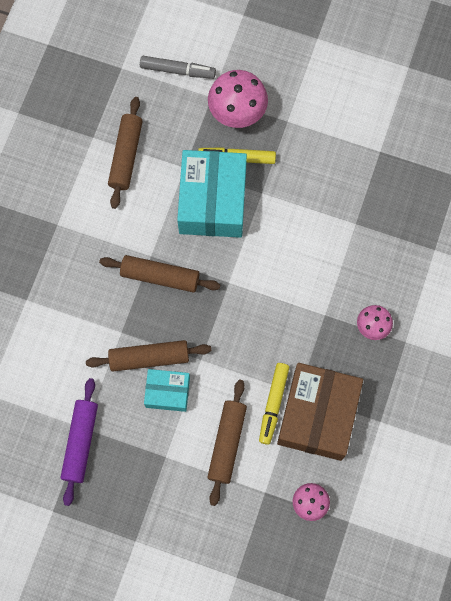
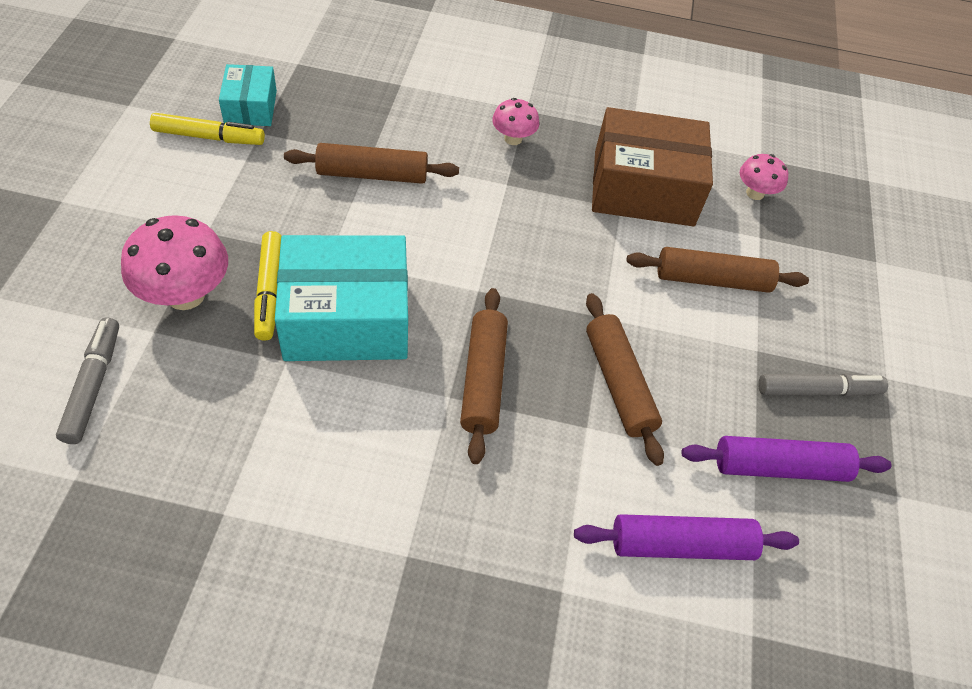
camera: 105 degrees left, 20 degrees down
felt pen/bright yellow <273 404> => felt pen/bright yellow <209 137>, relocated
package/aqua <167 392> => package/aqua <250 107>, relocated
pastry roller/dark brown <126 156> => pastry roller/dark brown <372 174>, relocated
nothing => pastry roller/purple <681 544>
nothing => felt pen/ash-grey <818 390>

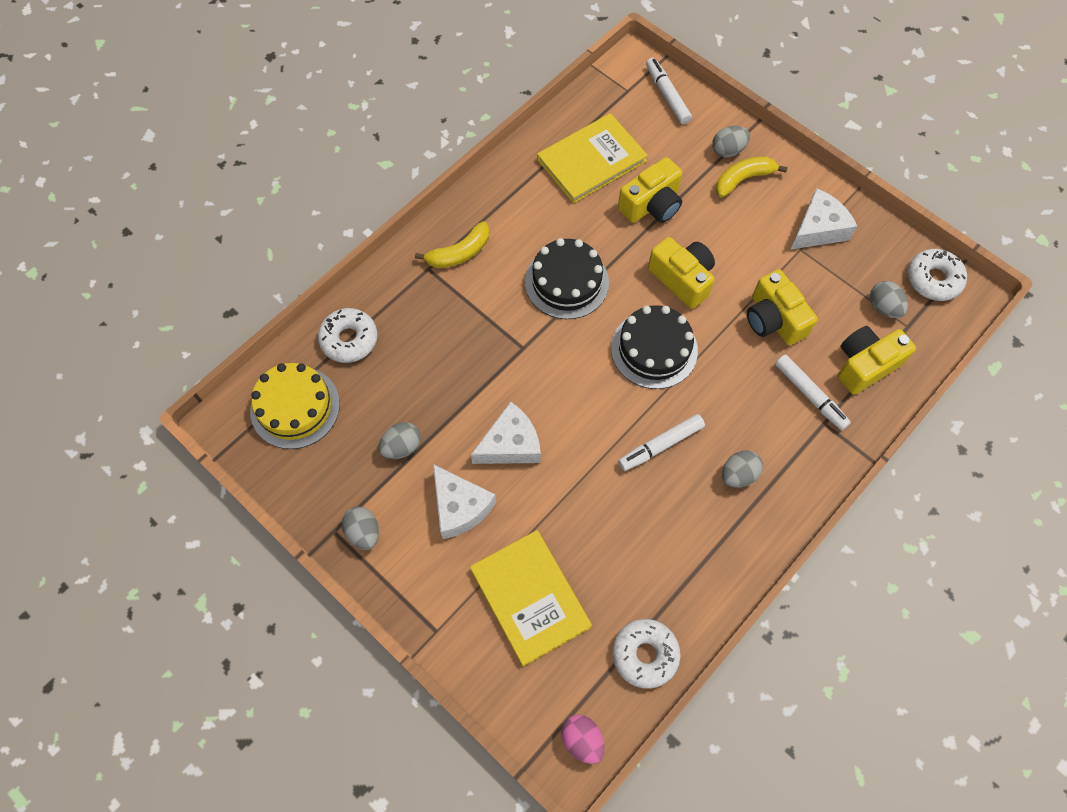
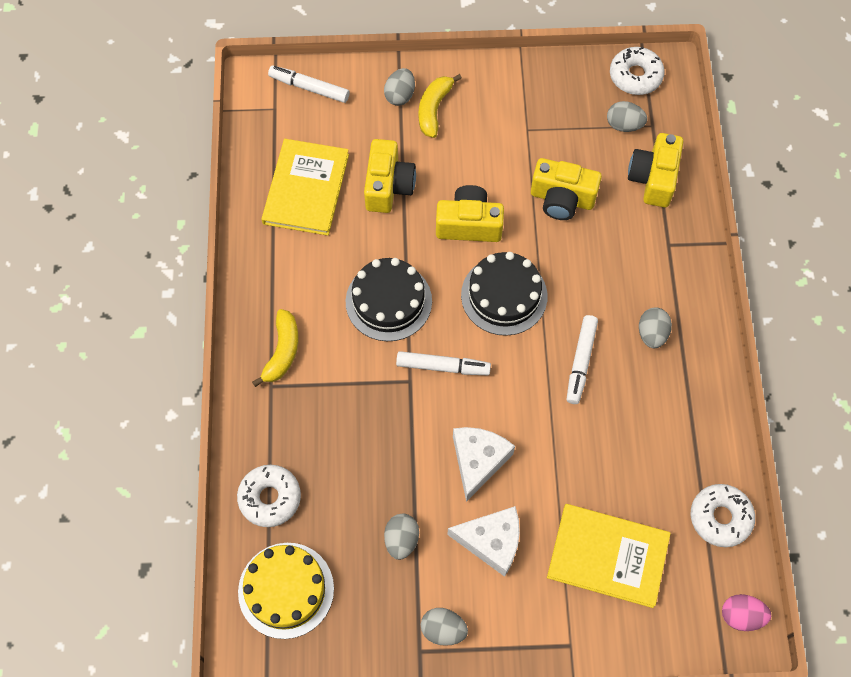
camera: 45 degrees left, 0 degrees up
felt pen/pure white <810 395> => felt pen/pure white <443 367>, relocated
cheese wedge/pure white <818 229> => nothing

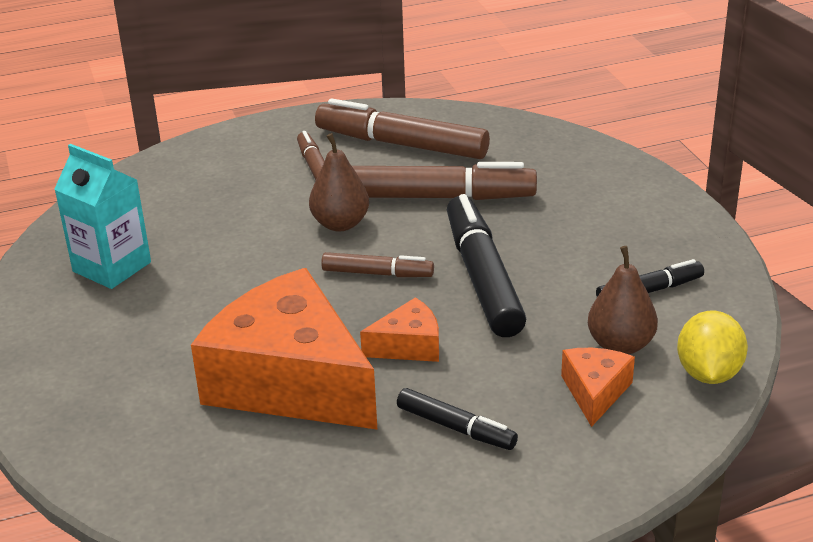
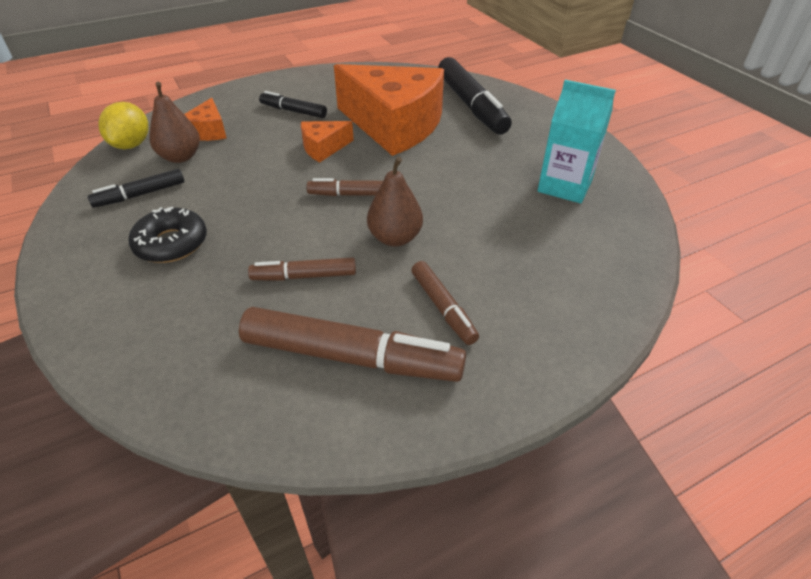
camera: 170 degrees right, 10 degrees up
nothing => donut/jet-black <171 243>
felt pen/dark brown <439 197> => felt pen/dark brown <304 276>, x0.54
felt pen/jet-black <482 277> => felt pen/jet-black <471 105>, relocated

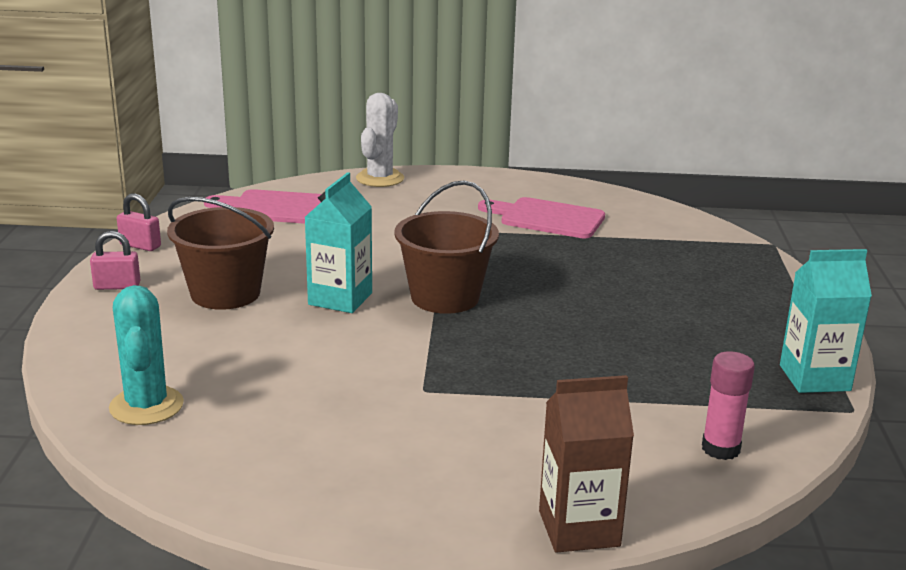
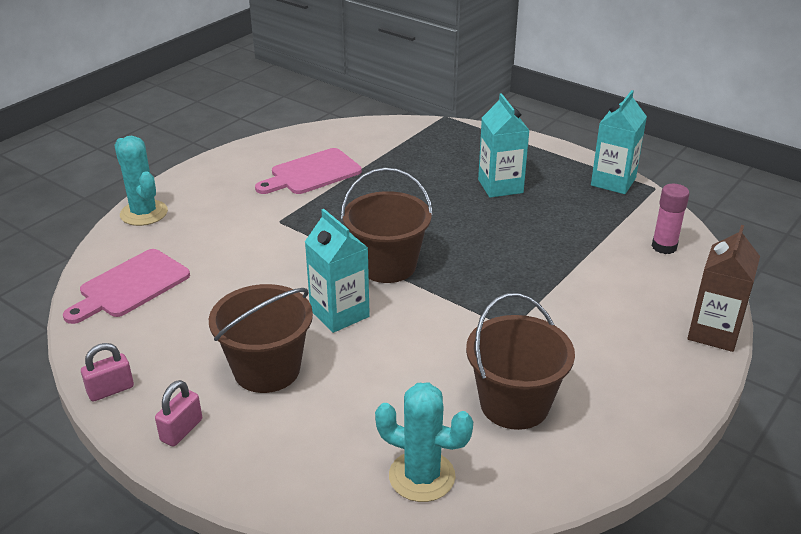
camera: 55 degrees left, 10 degrees up
saguaro cactus/pure white <380 178> => saguaro cactus/aqua <144 213>
nothing => pail/dark brown <514 404>
nothing => juice carton/aqua <500 186>

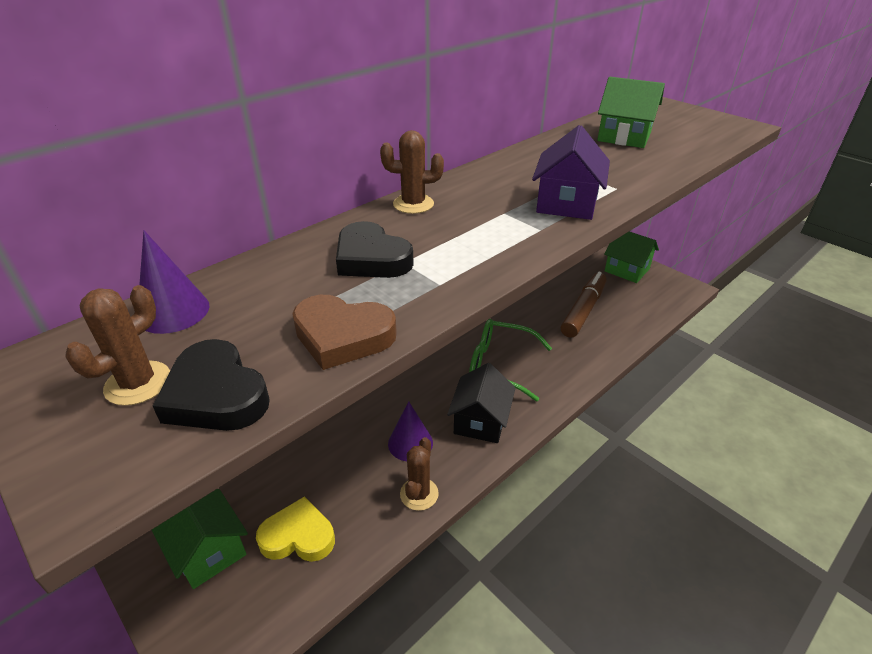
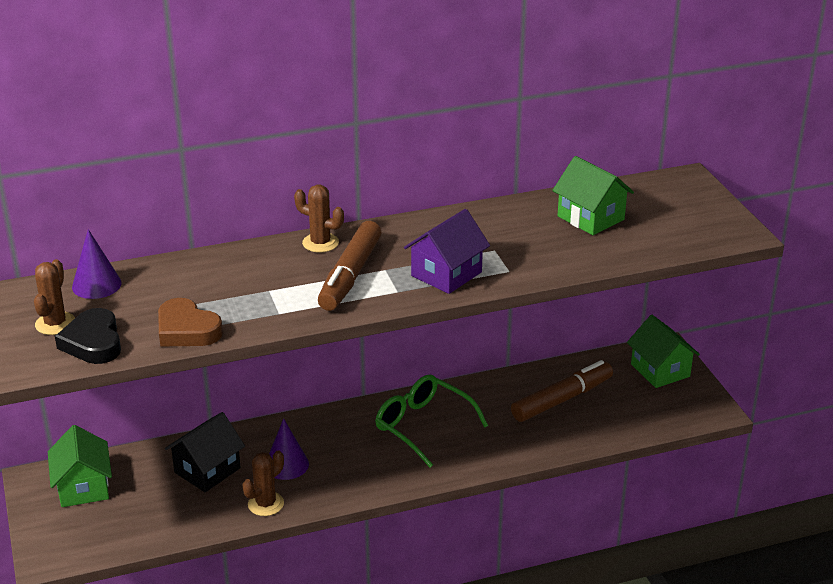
camera: 25 degrees right, 5 degrees down
saguaro cactus/dark brown <138 383> => saguaro cactus/dark brown <55 324>, 45 degrees counterclockwise
house/jet-black <480 421> => house/jet-black <207 470>, relocated
nothing => felt pen/dark brown <350 275>
love heart/bright yellow <298 536> => nothing
love heart/jet-black <371 258> => nothing

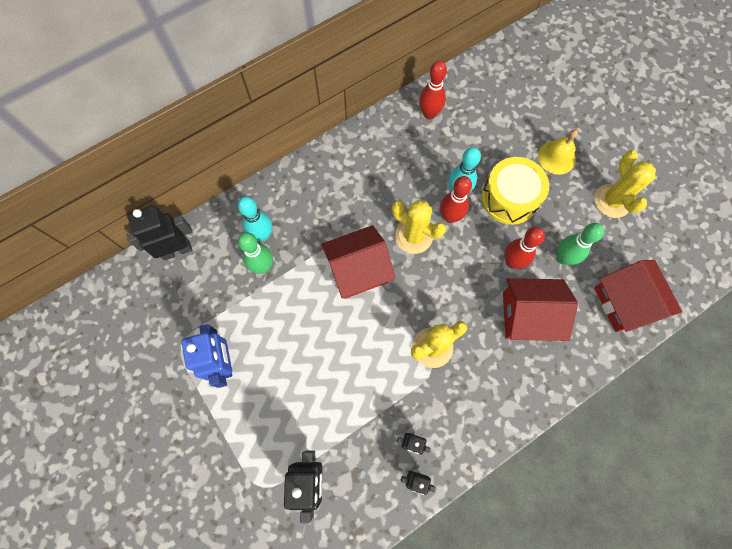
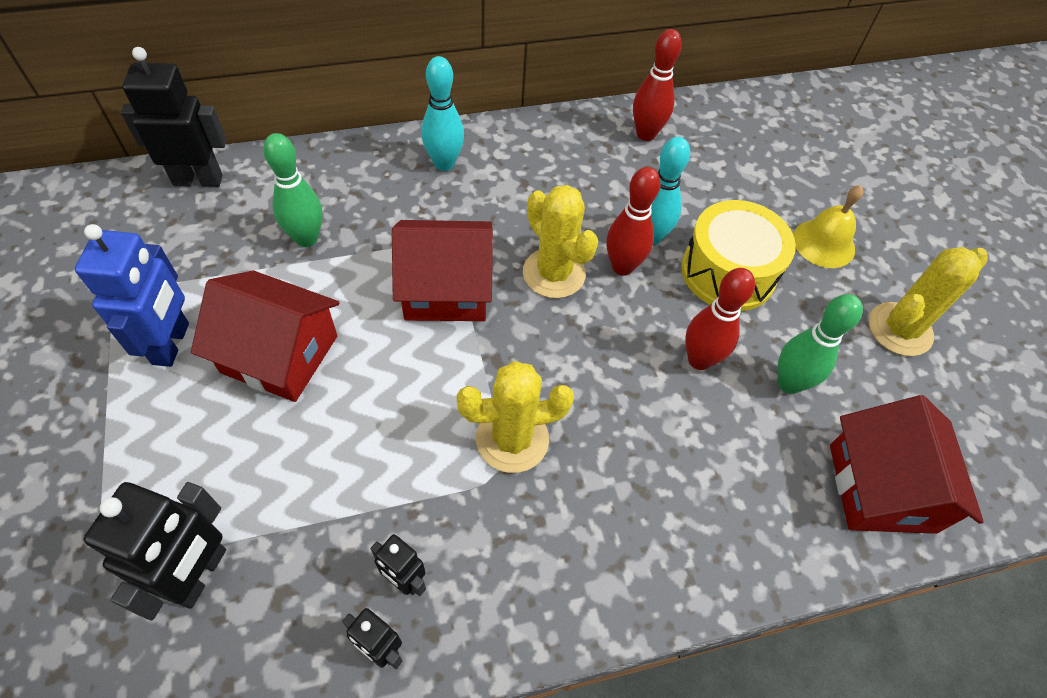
camera: 15 degrees right, 15 degrees down
house/red <528 315> => house/red <279 354>, relocated
skittle/aqua <262 235> => skittle/aqua <444 163>, relocated
saguaro cactus/bright yellow <612 201> => saguaro cactus/bright yellow <899 329>, 45 degrees clockwise

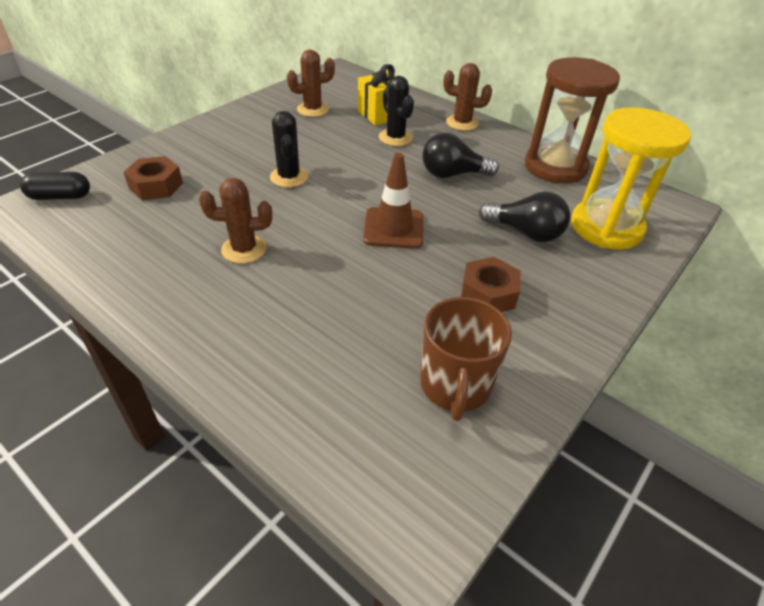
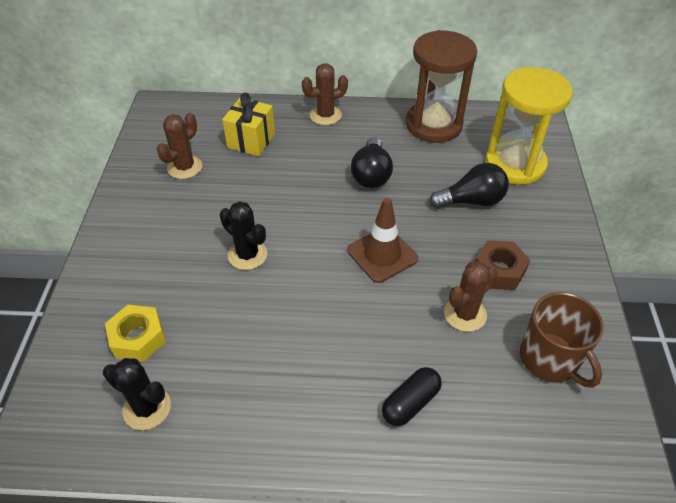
camera: 35 degrees left, 5 degrees up
saguaro cactus/jet-black <395 138> => saguaro cactus/jet-black <147 408>, relocated
hex nut/dark brown <156 186> => hex nut/bright yellow <138 338>
lightbulb/jet-black <453 174> => lightbulb/jet-black <371 174>, 45 degrees counterclockwise
pill/jet-black <60 196> => pill/jet-black <410 402>, relocated
saguaro cactus/dark brown <244 249> => saguaro cactus/dark brown <465 314>, relocated

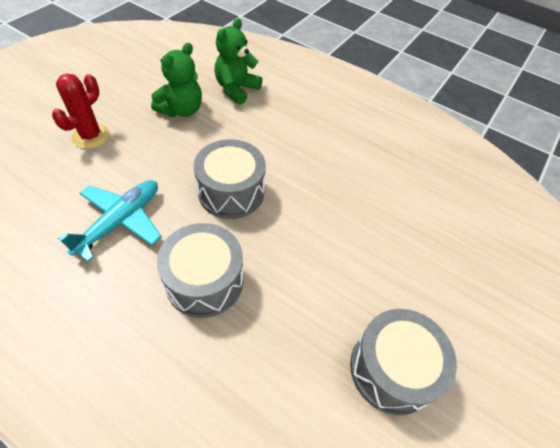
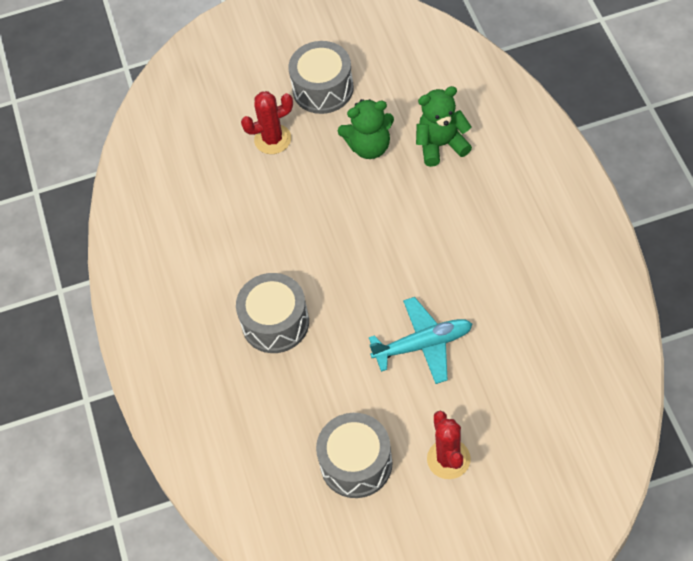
camera: 50 degrees right, 5 degrees up
toy drum/ash-grey <231 192> => toy drum/ash-grey <323 89>, relocated
aeroplane/aqua <120 221> => aeroplane/aqua <423 345>, relocated
nothing => saguaro cactus/red <448 459>

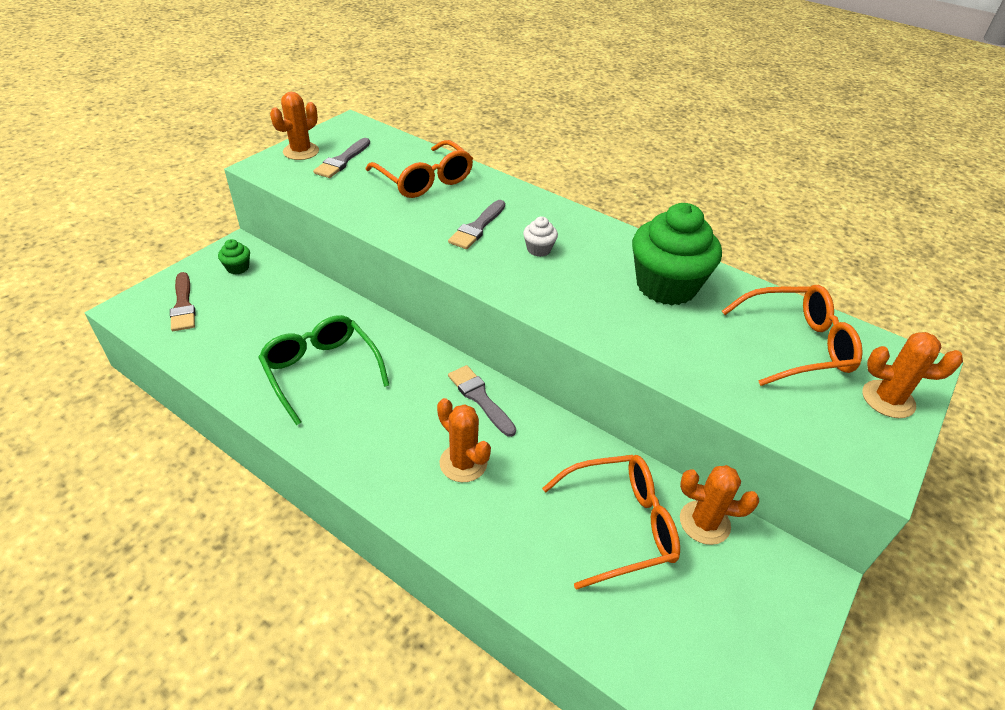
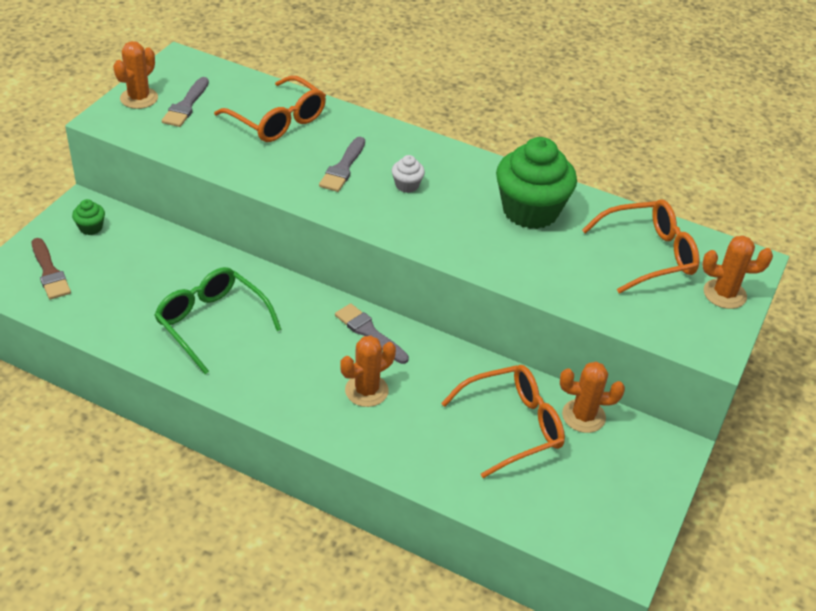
camera: 10 degrees left, 0 degrees up
saguaro cactus/orange <463 463> => saguaro cactus/orange <366 390>, 75 degrees counterclockwise

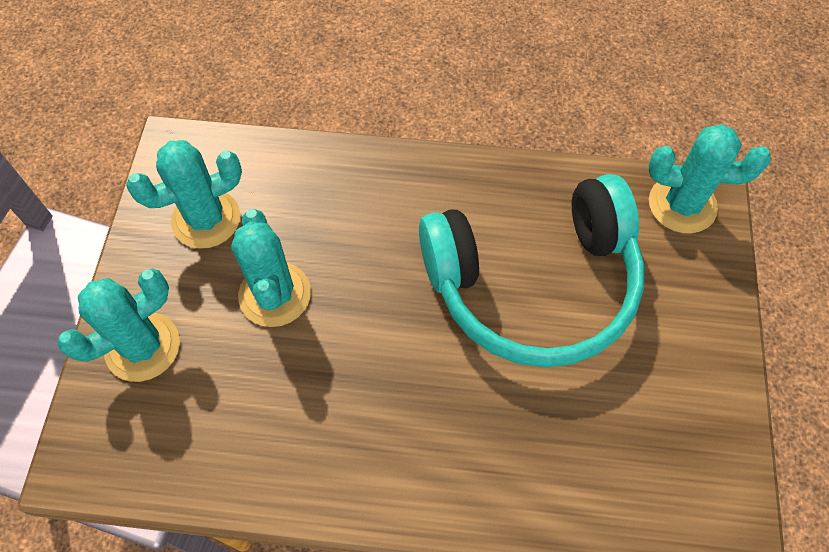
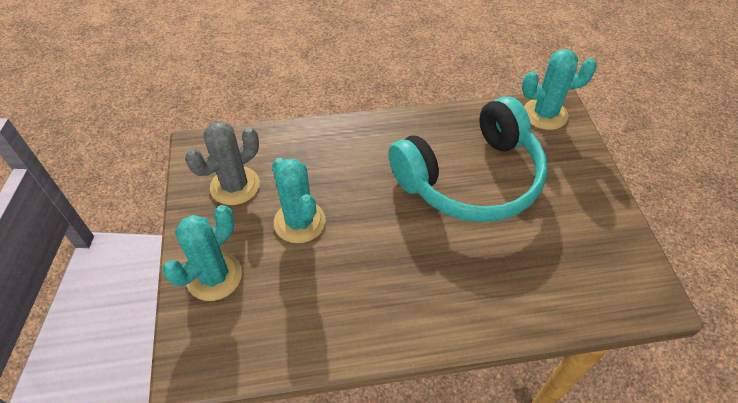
camera: 15 degrees left, 10 degrees down
saguaro cactus/aqua <206 219> => saguaro cactus/ash-grey <235 186>

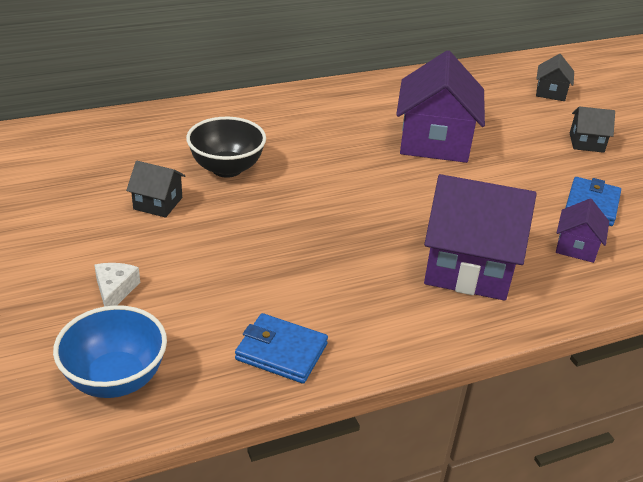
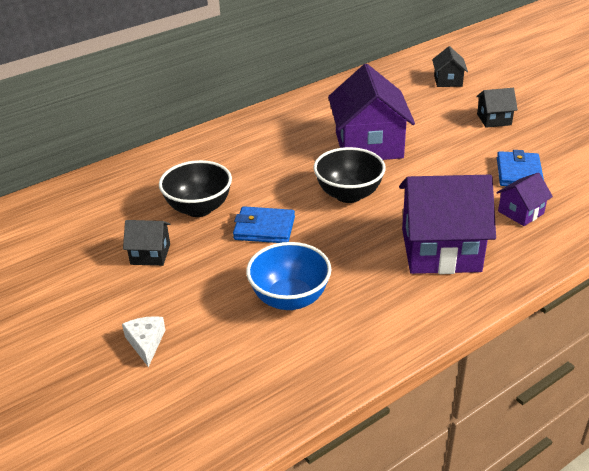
camera: 10 degrees left, 0 degrees up
wallet/cobalt <281 352> => wallet/cobalt <264 228>, relocated
serving bowl/cobalt <116 379> => serving bowl/cobalt <290 298>, relocated
nothing => serving bowl/jet-black <348 194>
house/purple <576 247> => house/purple <520 212>, 45 degrees clockwise

